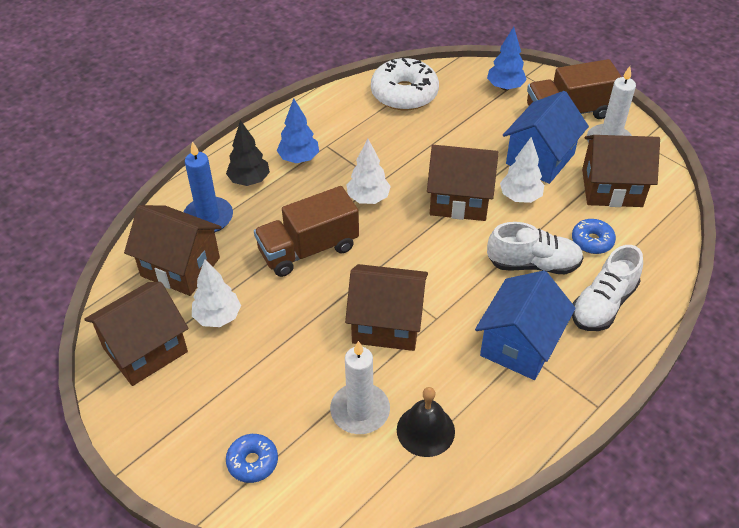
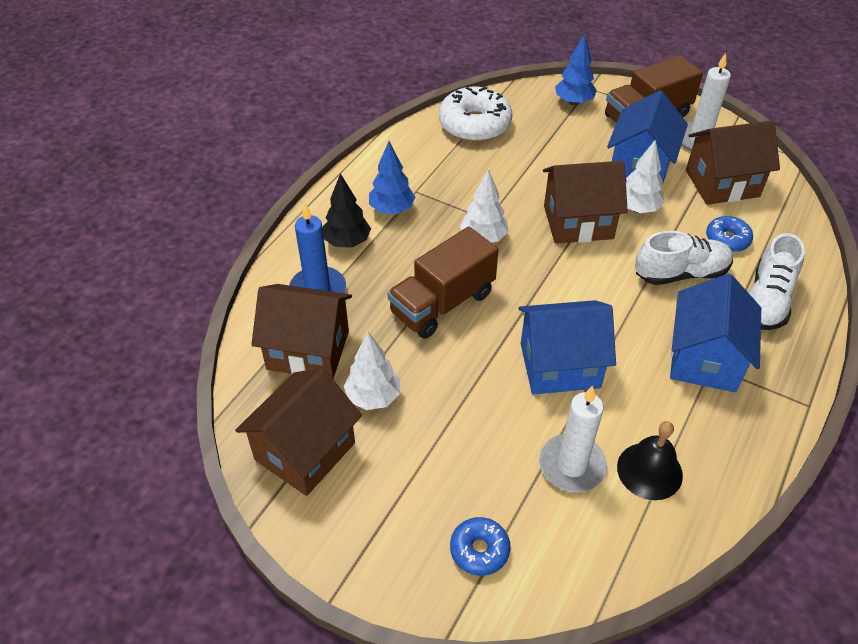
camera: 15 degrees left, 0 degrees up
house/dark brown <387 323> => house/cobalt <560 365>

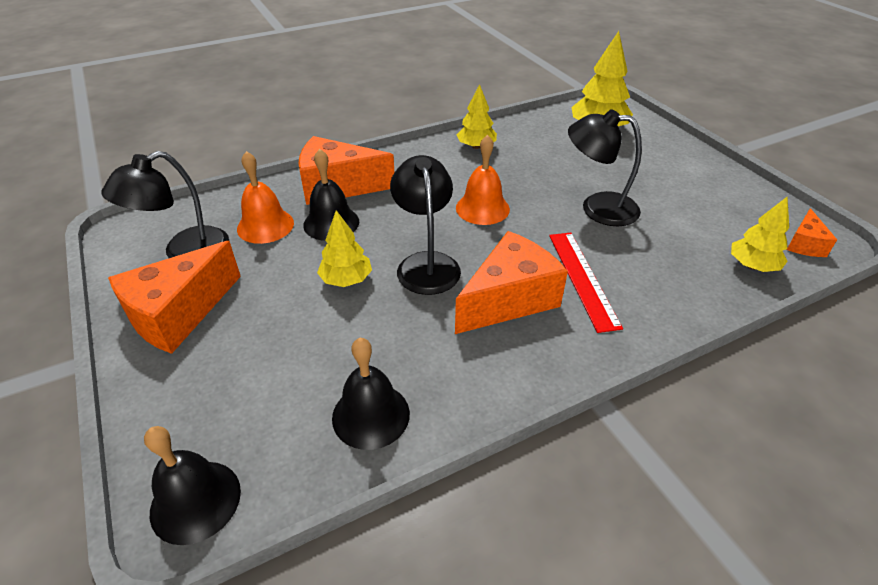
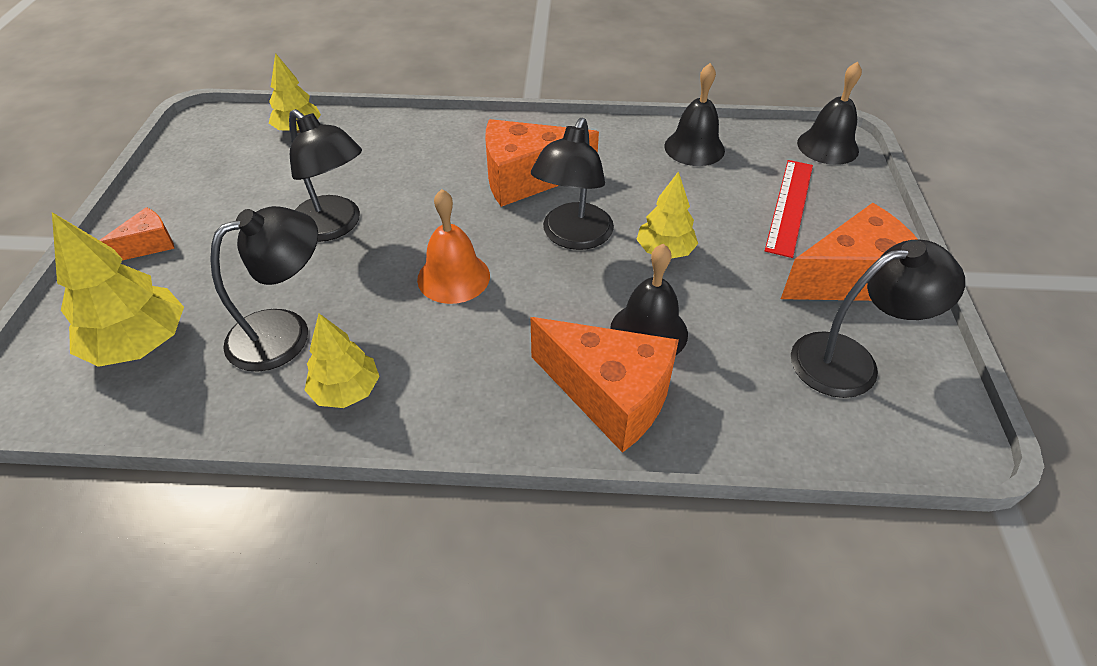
camera: 150 degrees left, 5 degrees up
cheese wedge/orange <804 244> => cheese wedge/orange <148 245>, relocated
nothing => desk lamp/jet-black <285 332>
ruler/red <582 279> => ruler/red <790 206>, relocated
school bell/orange <265 226> => nothing

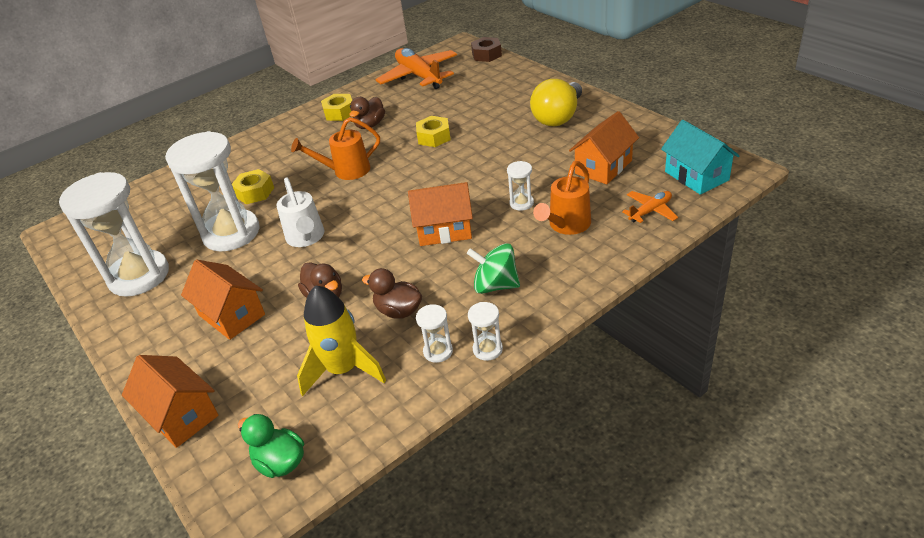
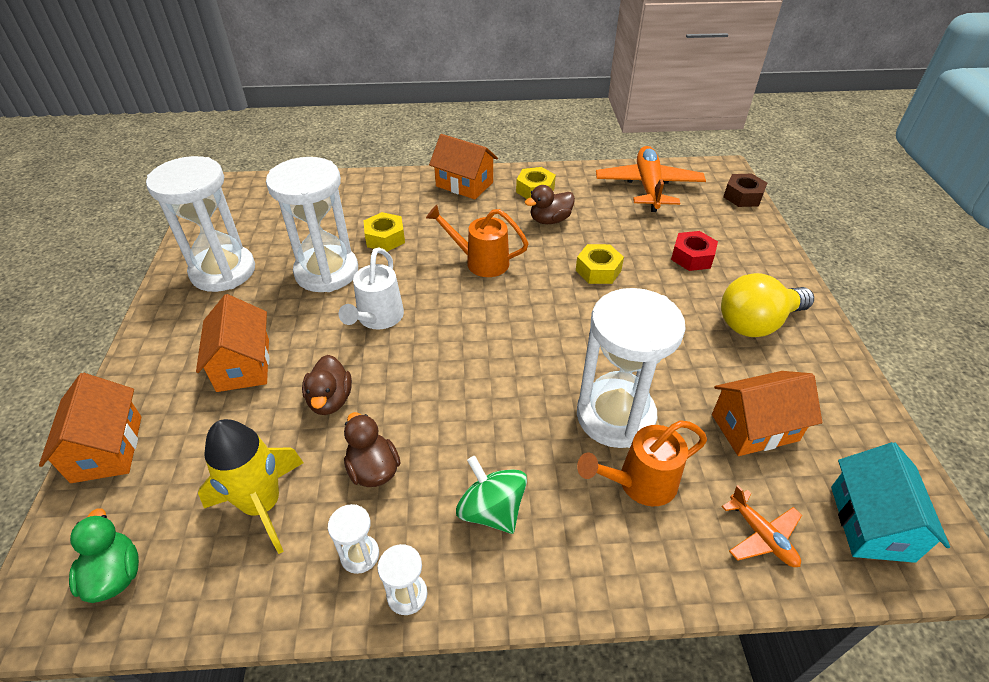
camera: 30 degrees right, 5 degrees up
house/orange <444 230> => house/orange <464 184>, relocated
hourglass/pure white <521 203> => hourglass/pure white <615 416>, x2.41
nothing => hex nut/red <692 257>
aeroplane/orange <650 211> => aeroplane/orange <761 536>, 60 degrees clockwise

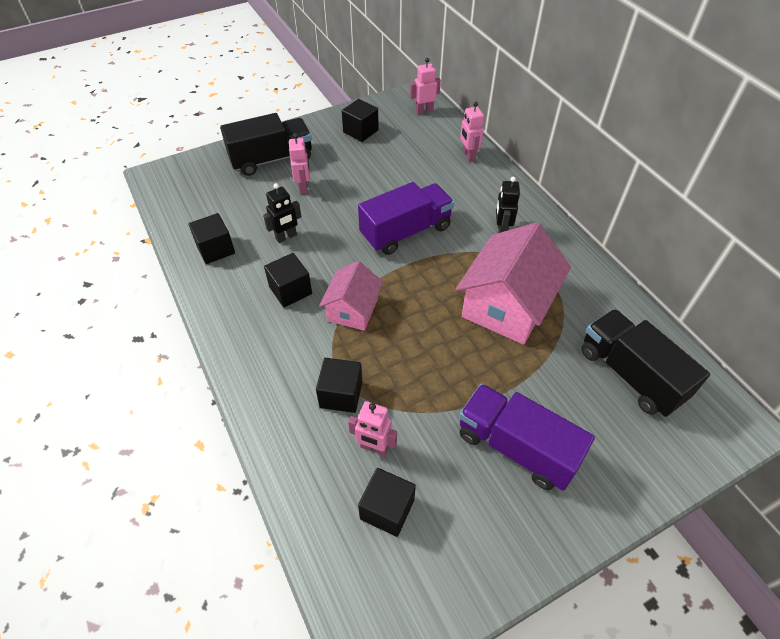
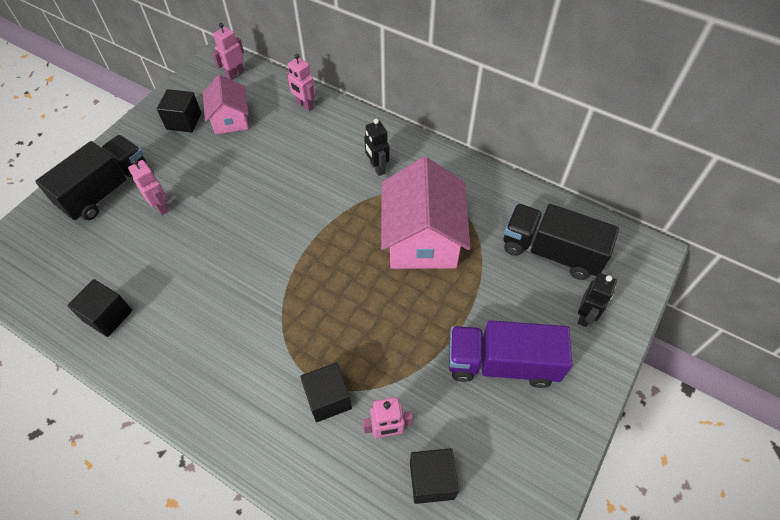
camera: 30 degrees left, 5 degrees up
house/rosy <353 309> => house/rosy <230 119>, relocated
robot figure/jet-black <286 237> => robot figure/jet-black <585 316>, relocated
block/jet-black <290 290> => nothing
truck/purple <406 232> => nothing

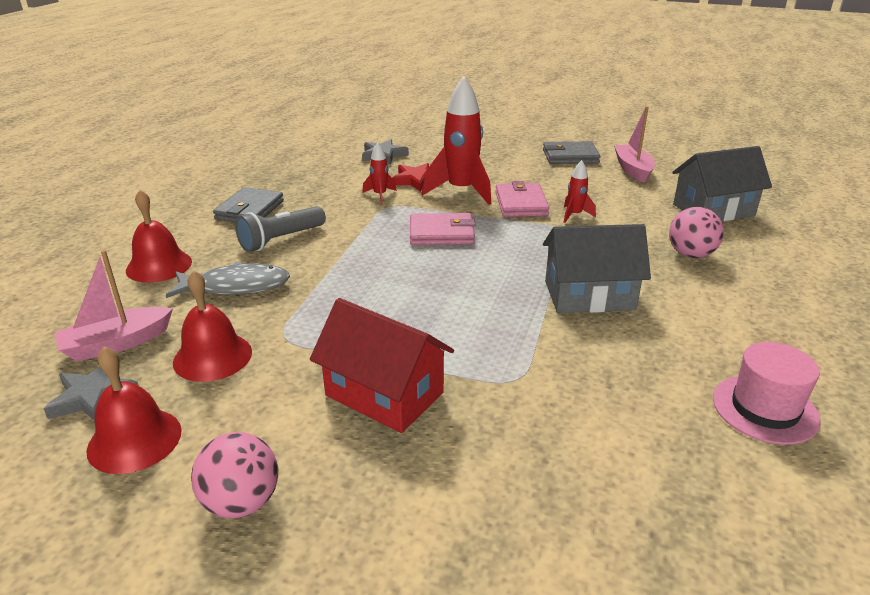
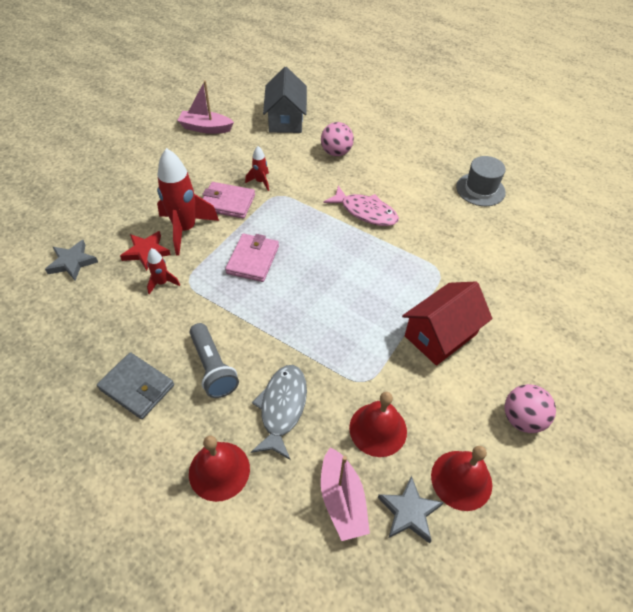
camera: 75 degrees left, 20 degrees up
house/ash-grey <589 295> => fish/rosy <365 212>
hat/rosy <765 409> => hat/ash-grey <480 189>
wallet/ash-grey <570 156> => nothing

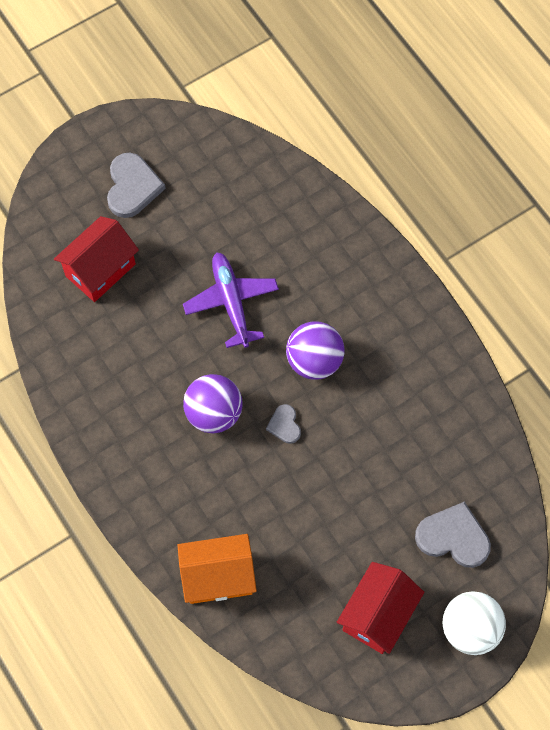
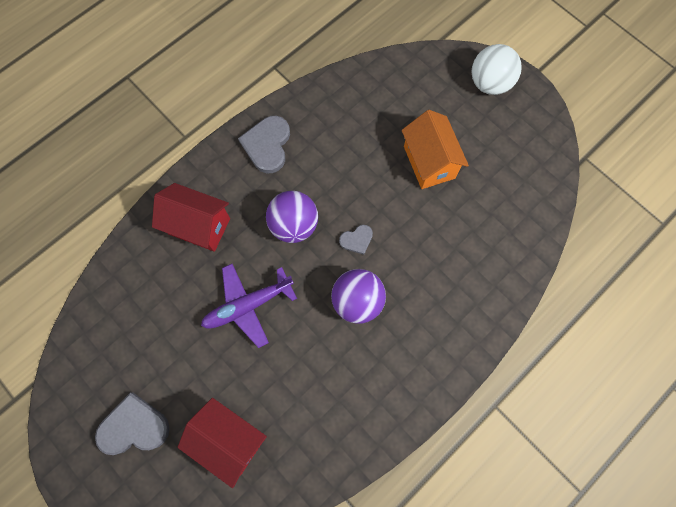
camera: 100 degrees left, 5 degrees up
house/red <378 615> => house/red <199 226>, relocated
love heart/ash-grey <453 537> => love heart/ash-grey <267 145>, relocated
house/orange <218 577> => house/orange <429 162>, relocated

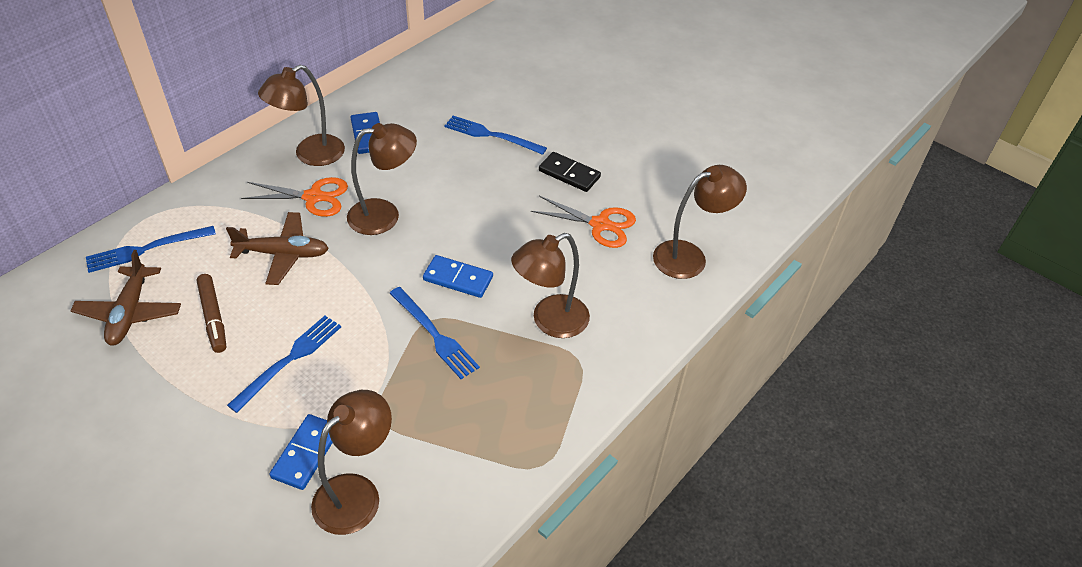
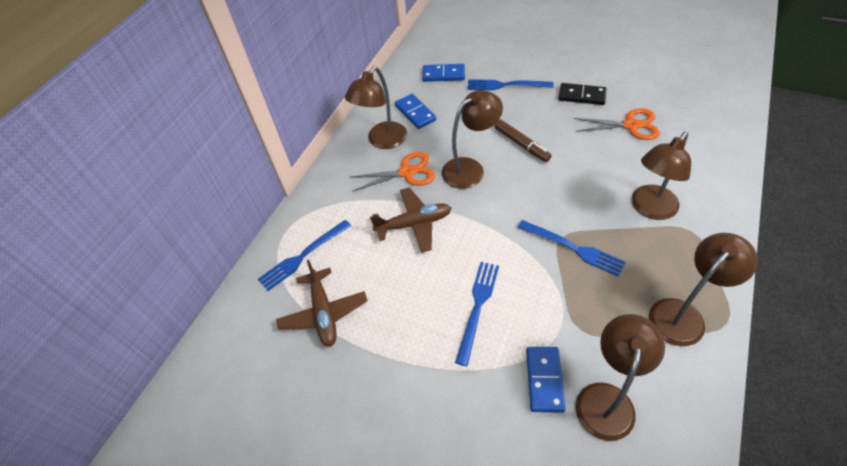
camera: 10 degrees left, 5 degrees up
domino piece/cobalt <458 279> => domino piece/cobalt <443 75>, relocated
felt pen/dark brown <213 317> => felt pen/dark brown <521 144>, relocated
desk lamp/dark brown <689 256> => desk lamp/dark brown <683 314>, relocated

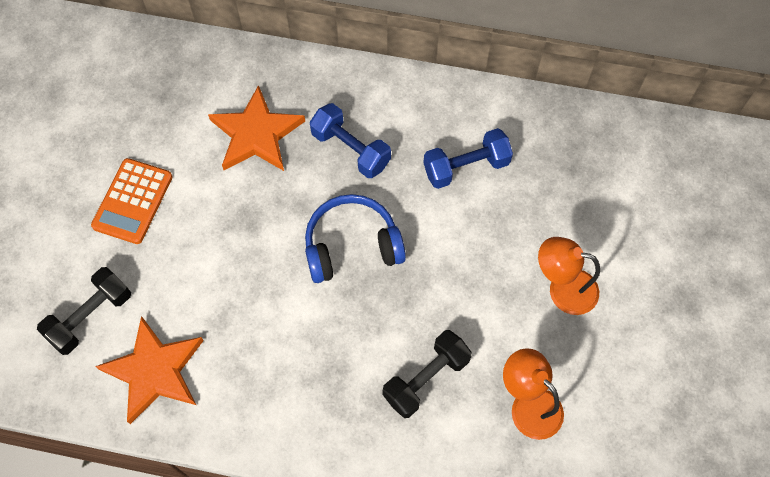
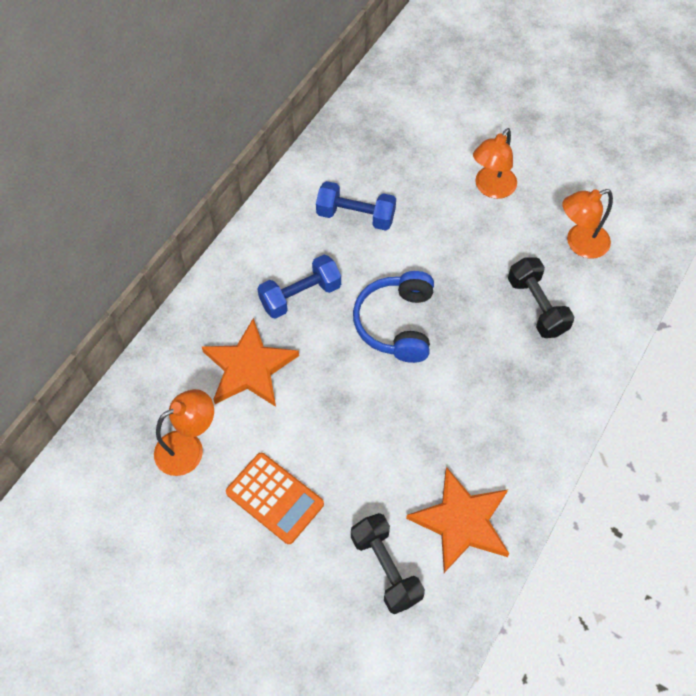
camera: 70 degrees left, 5 degrees down
nothing => desk lamp/orange <188 448>
free weight/cobalt <466 167> => free weight/cobalt <355 216>, 75 degrees counterclockwise

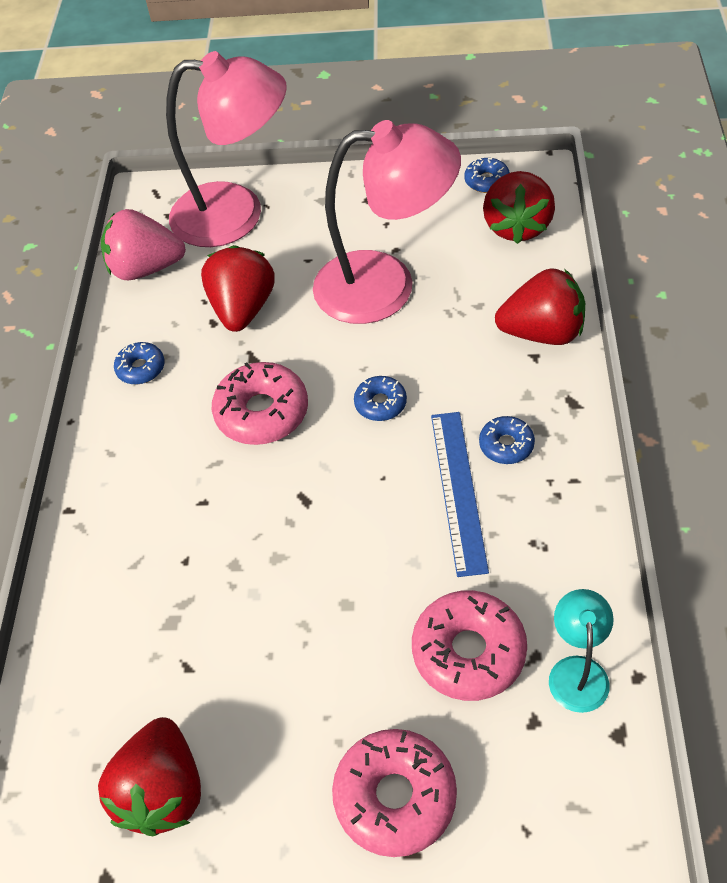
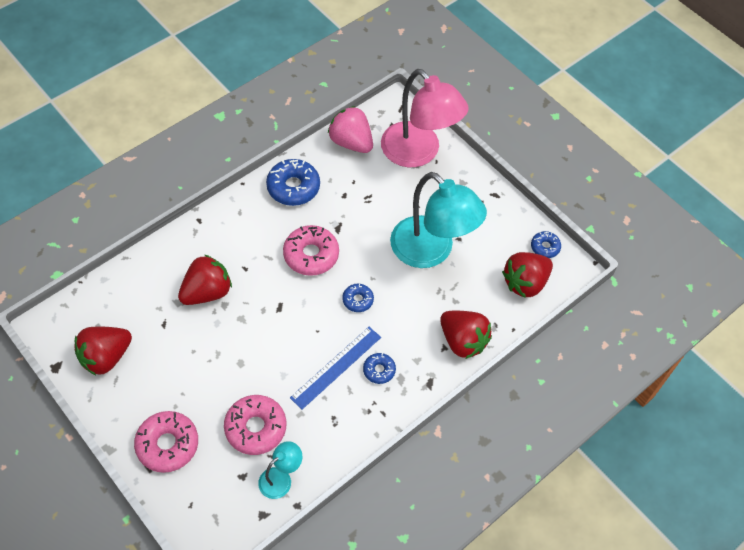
camera: 40 degrees right, 5 degrees up
strawberry/red <243 309> => strawberry/red <207 292>, relocated
donut/cobalt <141 368> => donut/cobalt <293 187>, x1.82
desk lamp/rosy <385 286> => desk lamp/aqua <431 251>

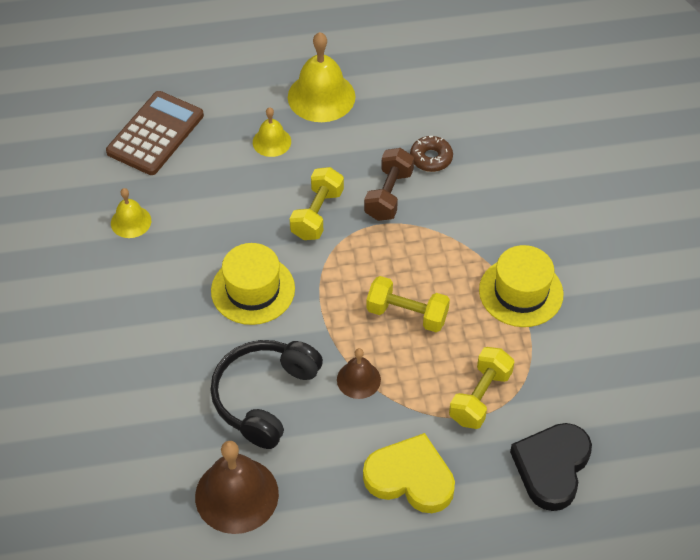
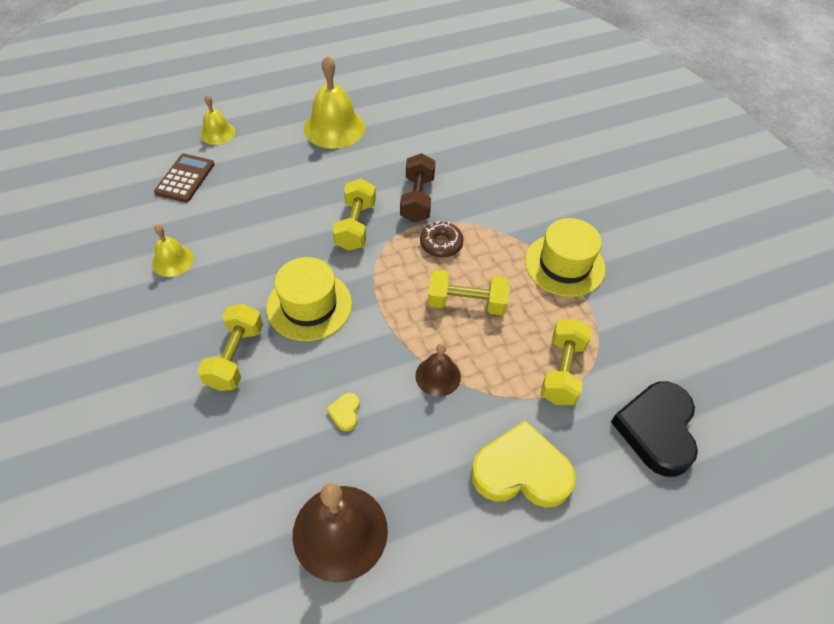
camera: 15 degrees left, 0 degrees up
adding machine/dark brown <155 134> => adding machine/dark brown <185 178>, x0.66
nothing => free weight/bright yellow <235 357>
school bell/bright yellow <271 142> => school bell/bright yellow <217 133>, relocated
headset/jet-black <264 396> => love heart/bright yellow <345 413>
donut/dark brown <431 158> => donut/dark brown <441 244>, relocated

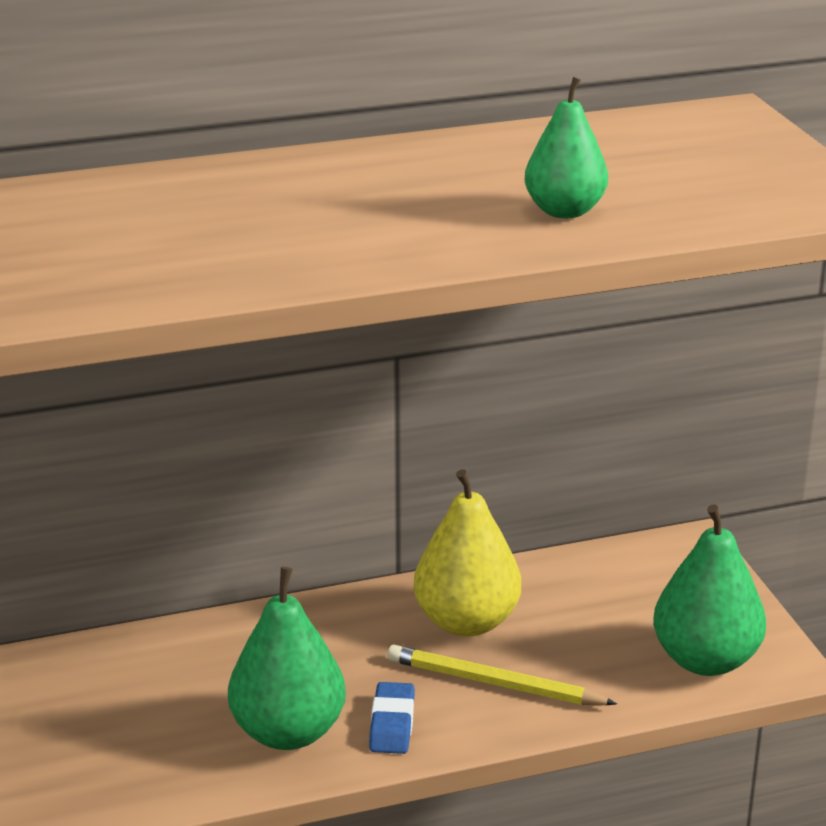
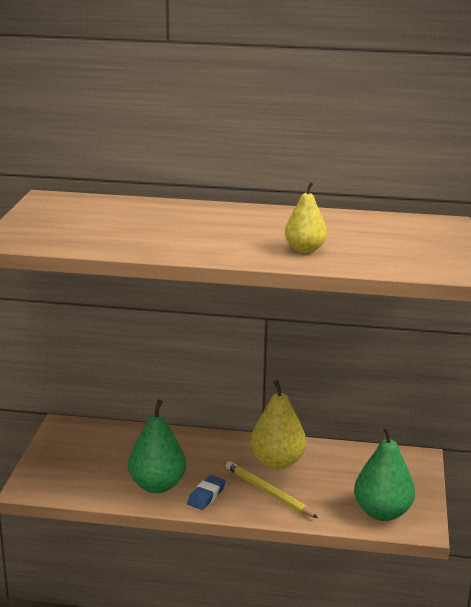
camera: 25 degrees right, 5 degrees down
toy pear/emerald <564 211> => toy pear/bright yellow <305 249>

